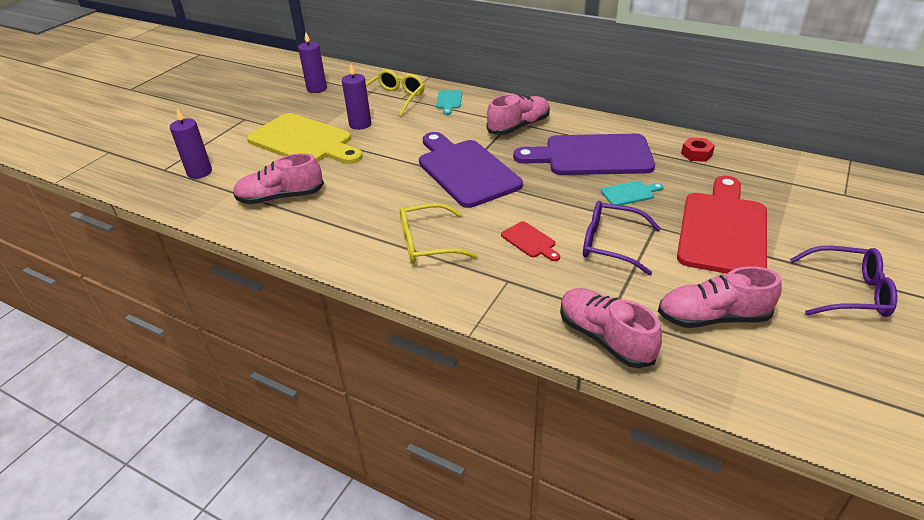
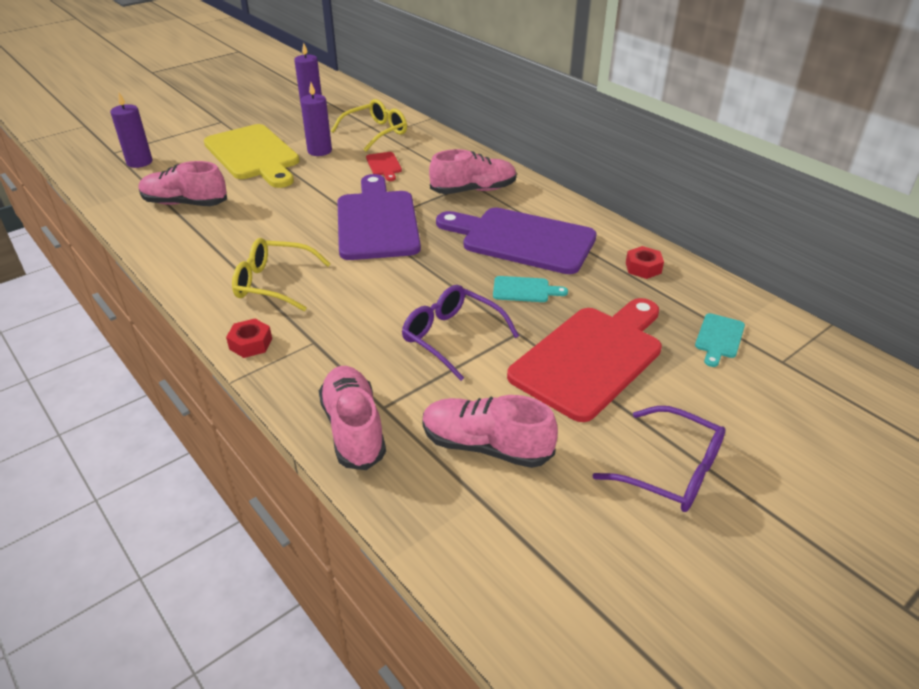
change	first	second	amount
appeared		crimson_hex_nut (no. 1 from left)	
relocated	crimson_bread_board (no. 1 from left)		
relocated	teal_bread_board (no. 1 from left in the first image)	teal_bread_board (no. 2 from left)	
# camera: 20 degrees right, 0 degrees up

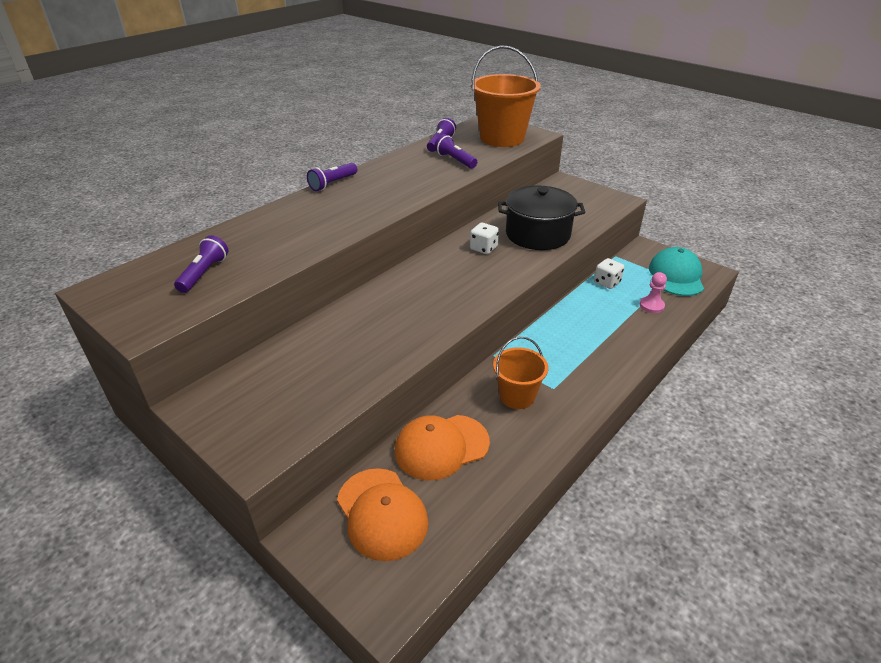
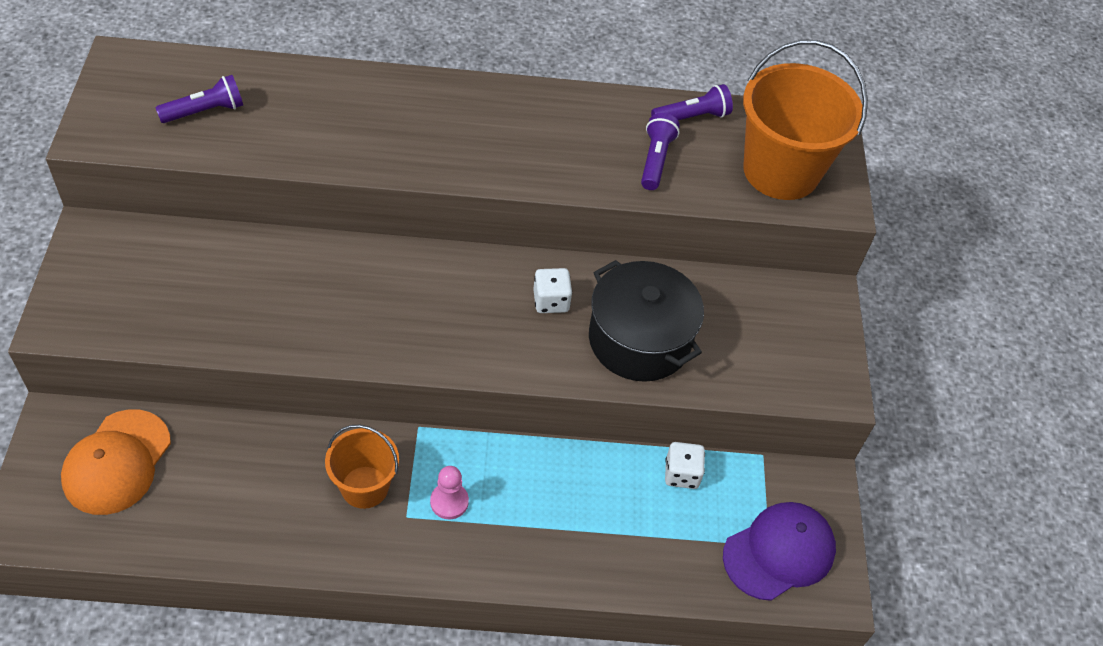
change	first	second	amount
relocated	rosy_pawn		
colour	teal_cap	royal_purple_cap	
missing	royal_purple_torch (no. 2 from left)		
missing	orange_cap (no. 2 from left)		
# camera: 45 degrees right, 15 degrees up

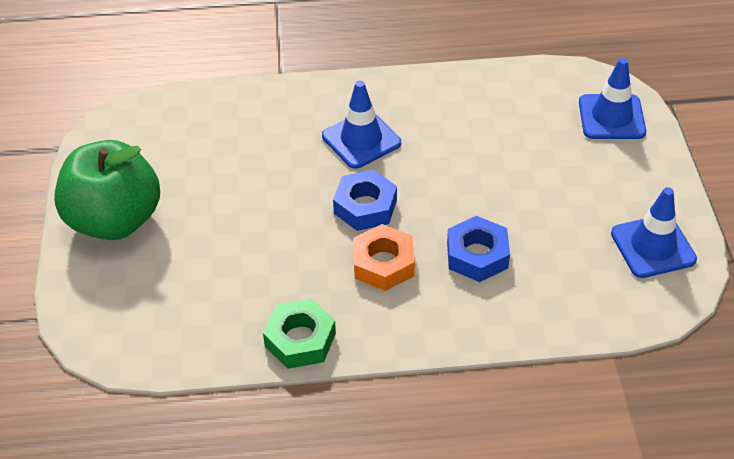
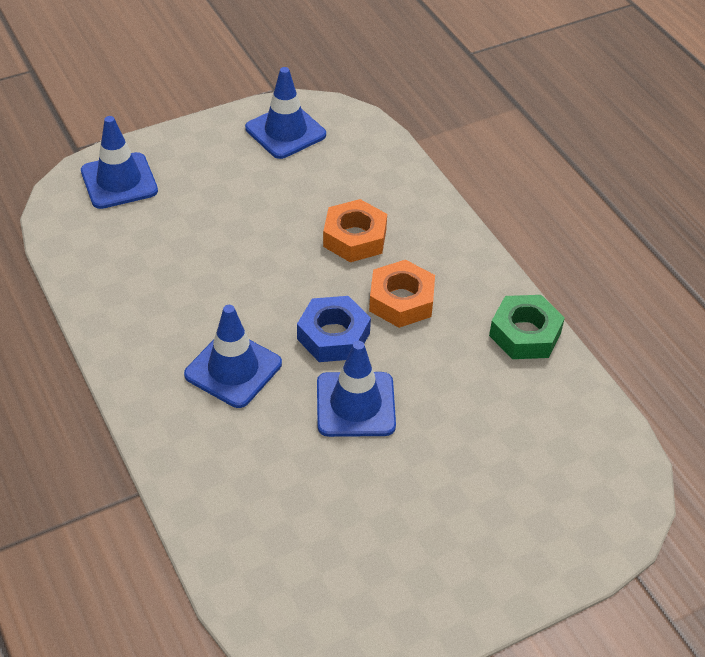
change	first	second	amount
appeared		blue_road_cone (no. 4 from left)	
colour	blue_hex_nut (no. 2 from left)	orange_hex_nut (no. 1 from left)	
missing	leaf-green_apple_fruit		
# camera: 115 degrees left, 0 degrees up

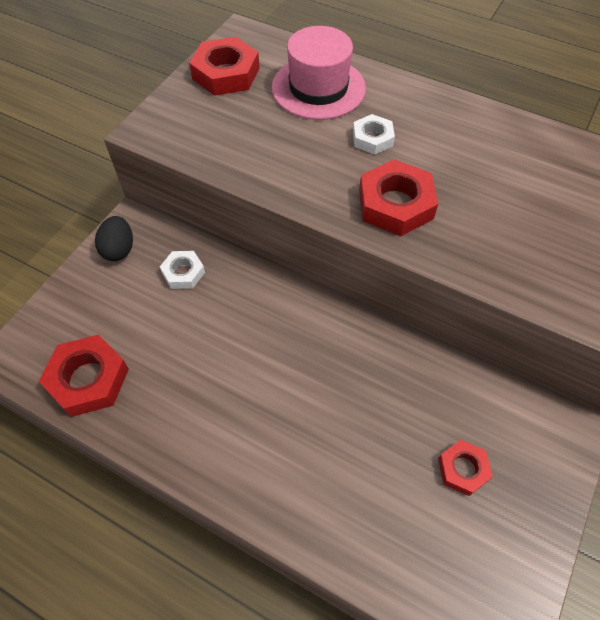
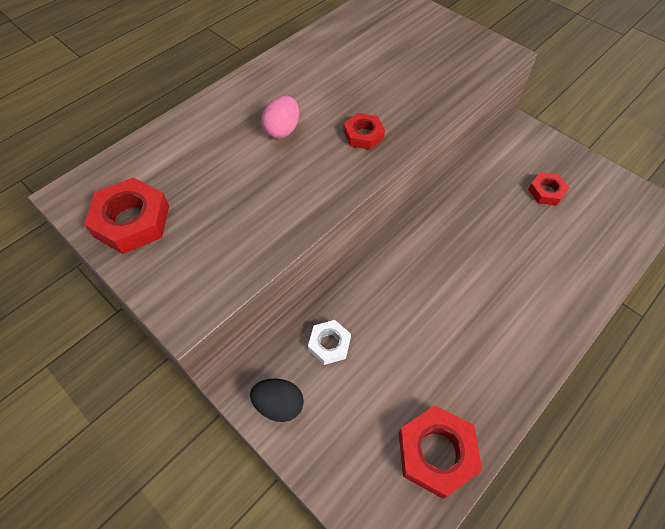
change	first	second	amount
exchanged	pure_white_hex_nut (no. 2 from left)	rosy_toy_egg	
size	crimson_hex_nut (no. 3 from left in the first image)	crimson_hex_nut (no. 2 from left)	x0.59
missing	rosy_hat		
# camera: 75 degrees left, 0 degrees up

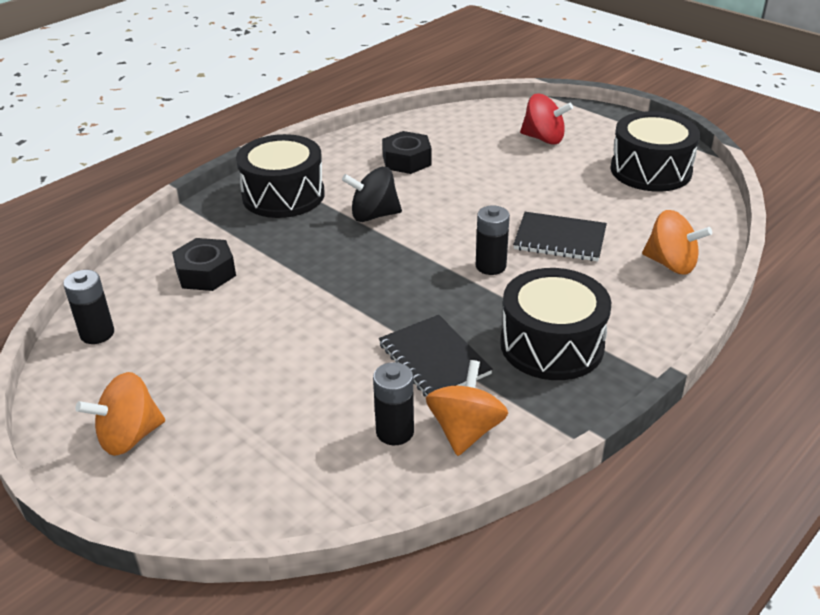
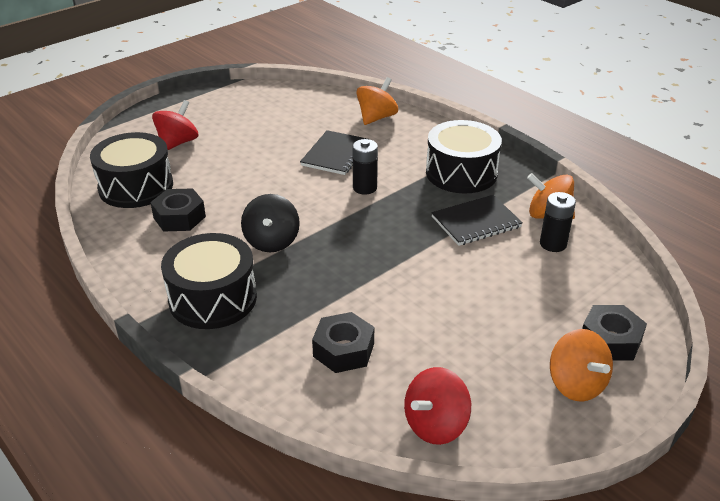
change	first	second	amount
relocated	ebony_snare_drum (no. 3 from left in the first image)	ebony_snare_drum (no. 1 from left)	
exchanged	ebony_power_cell (no. 1 from left)	crimson_spinning_top (no. 2 from left)	
appeared		ebony_hex_nut (no. 3 from left)	
# camera: 85 degrees left, 0 degrees up

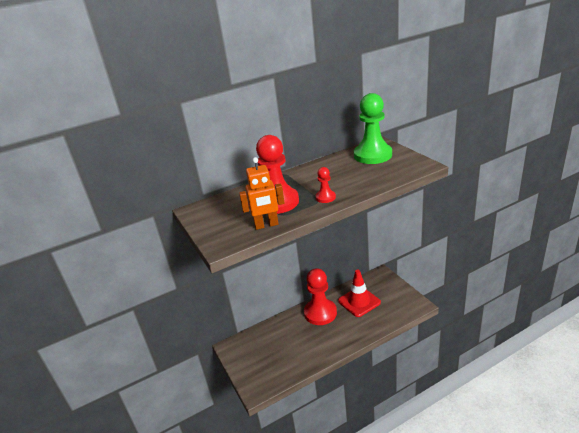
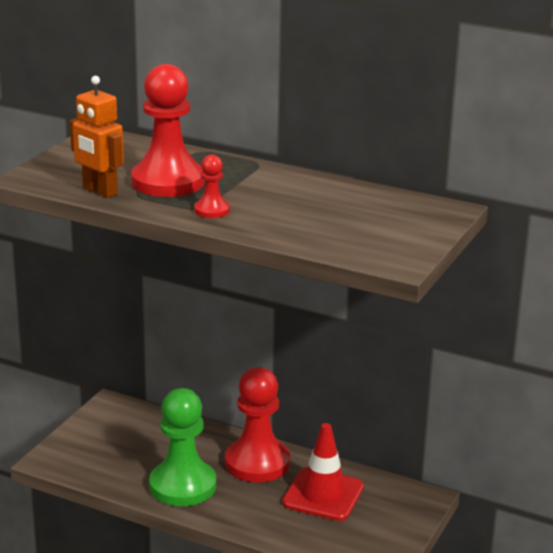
change	first	second	amount
relocated	leaf-green_pawn		
# camera: 50 degrees right, 5 degrees down

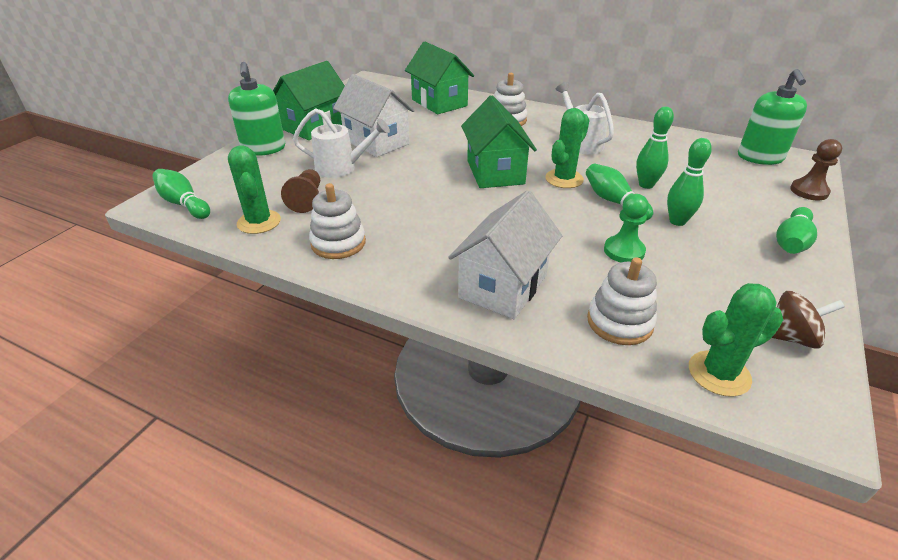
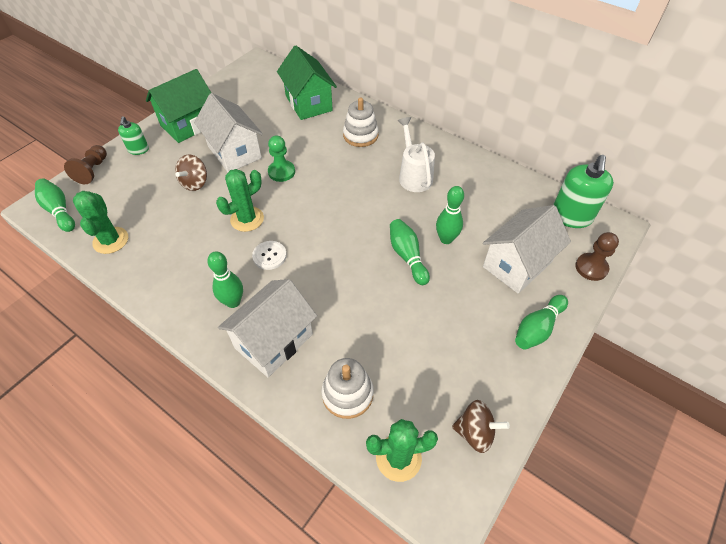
change	first	second	amount
relocated	dark_brown_pawn (no. 1 from left)		
size	leaf-green_soap_pump (no. 1 from left)		x0.56
exchanged	pure_white_watering_can (no. 1 from left)	dark_brown_spinning_top (no. 1 from left)	
relocated	leaf-green_tenpin (no. 4 from left in the first image)	leaf-green_tenpin (no. 2 from left)	
relocated	leaf-green_prickly_plant (no. 2 from left)		
appeared		pure_white_button	
relocated	leaf-green_pawn		
appeared		pure_white_toy_house (no. 3 from left)	
missing	pure_white_ring_stacker (no. 1 from left)		
missing	leaf-green_toy_house (no. 3 from left)		
# camera: 10 degrees right, 15 degrees up

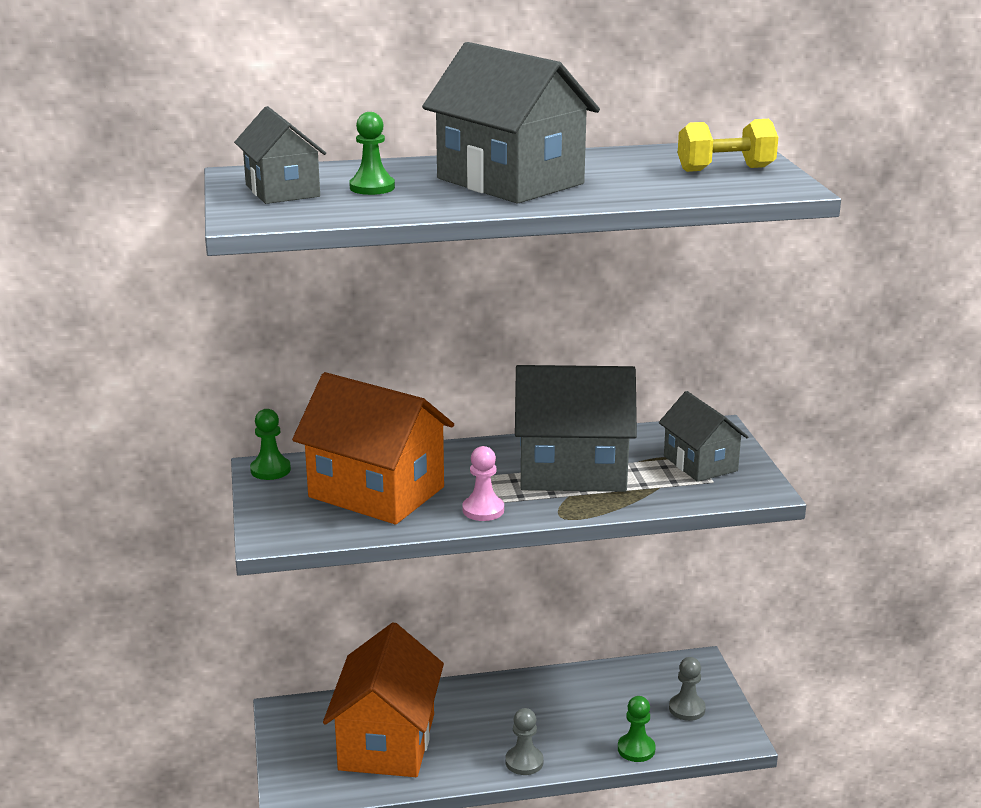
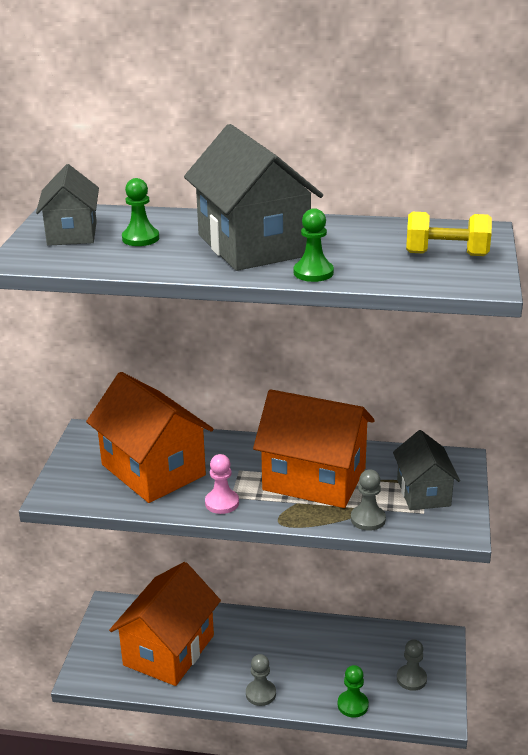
change	first	second	amount
colour	grey_toy_house (no. 3 from left)	orange_toy_house (no. 3 from left)	
relocated	leaf-green_pawn (no. 1 from left in the first image)	leaf-green_pawn (no. 2 from left)	
appeared		grey_pawn (no. 2 from left)	
# camera: 20 degrees right, 5 degrees up

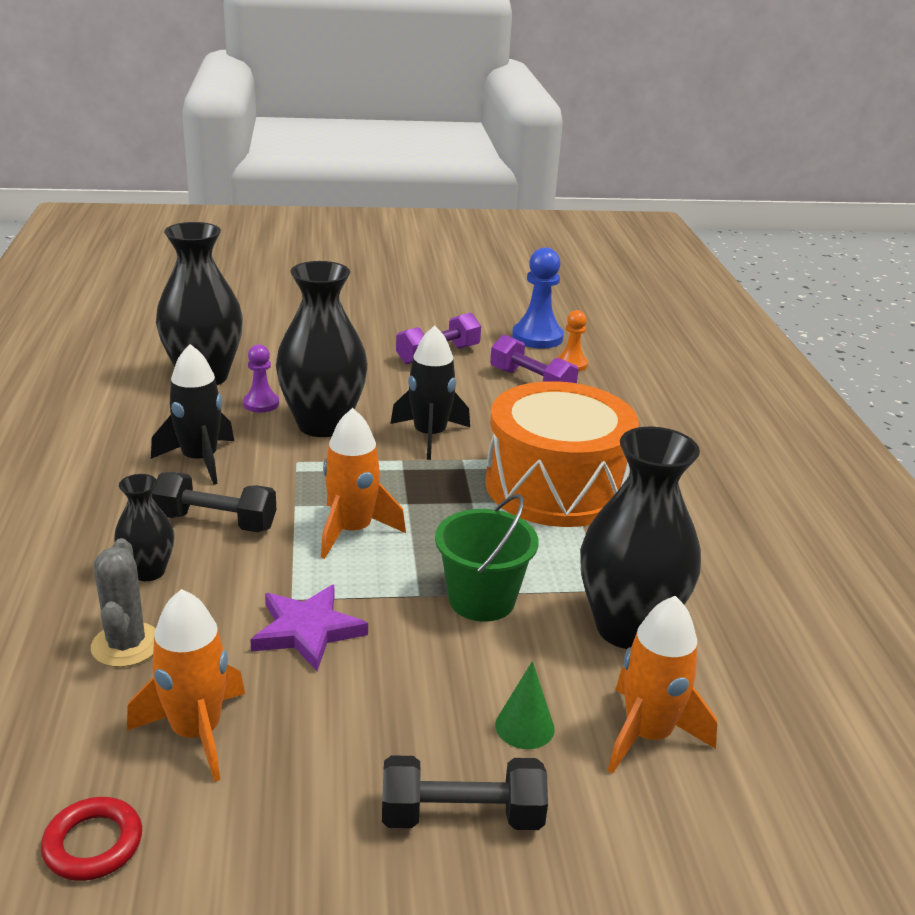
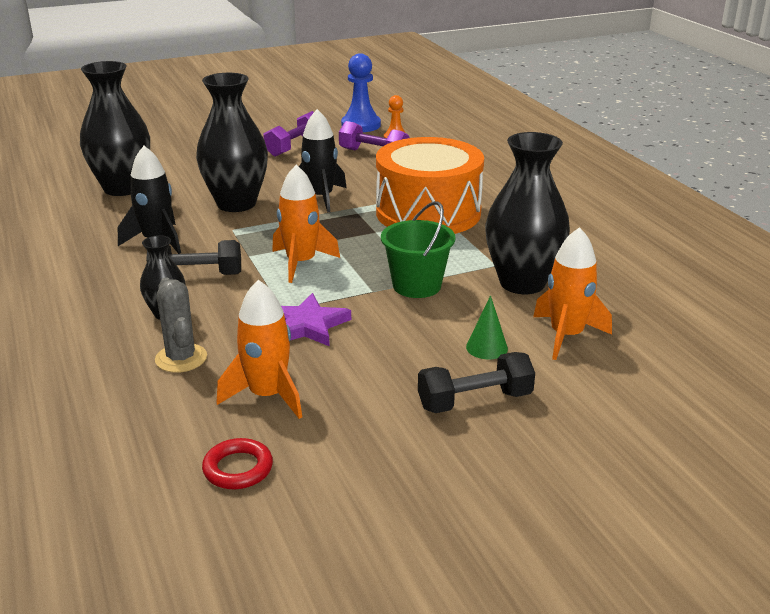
change	first	second	amount
missing	royal_purple_pawn		
# camera: 15 degrees left, 0 degrees up

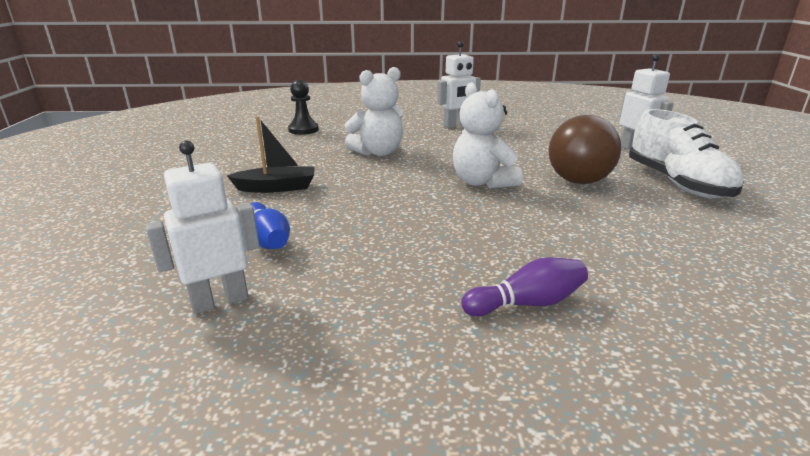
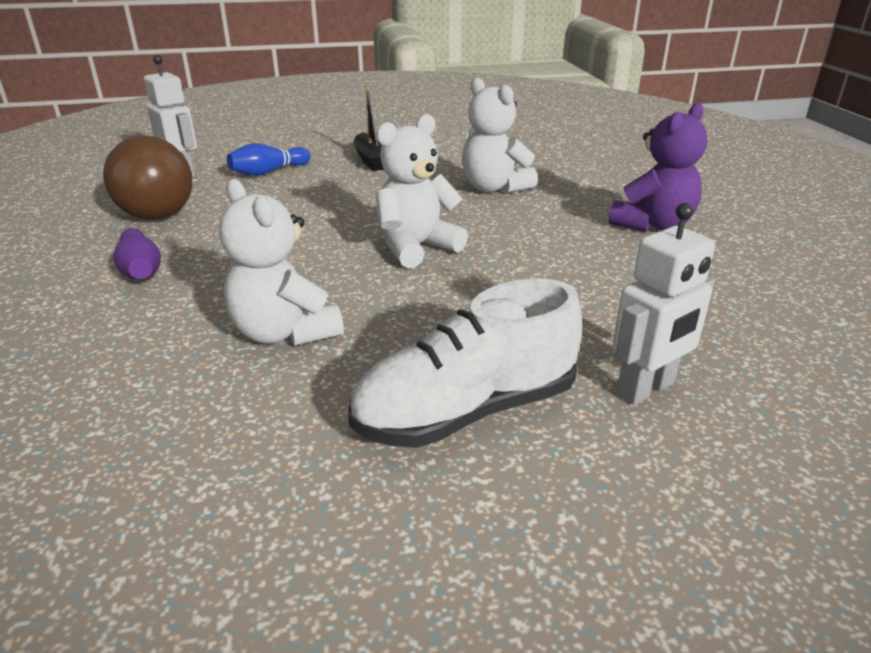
change	first	second	amount
relocated	dark_brown_sphere		
appeared		pure_white_teddy (no. 1 from left)	
exchanged	pure_white_toy_robot (no. 2 from left)	royal_purple_teddy	
missing	ebony_pawn		
# camera: 80 degrees right, 5 degrees up

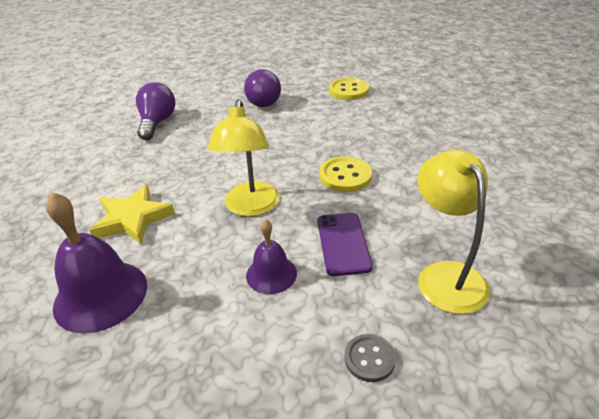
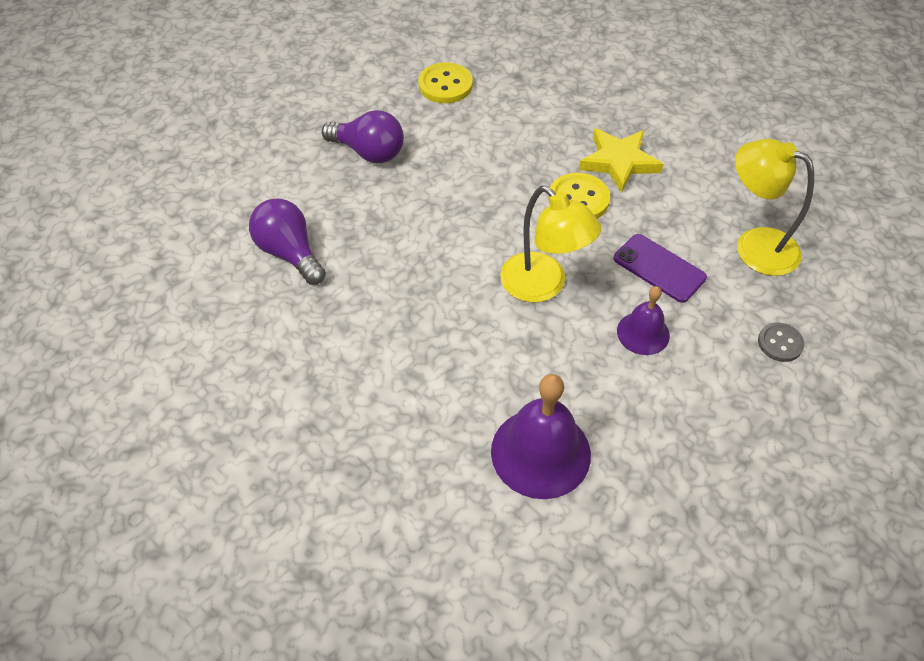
change	first	second	amount
relocated	golden_star		
# camera: 45 degrees left, 15 degrees up

